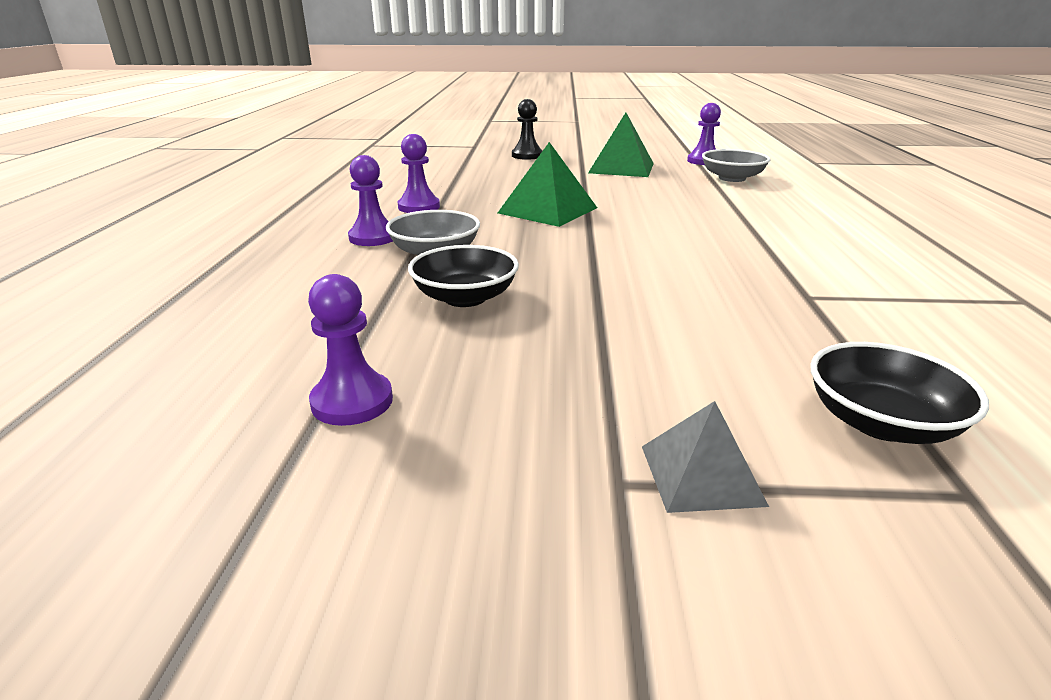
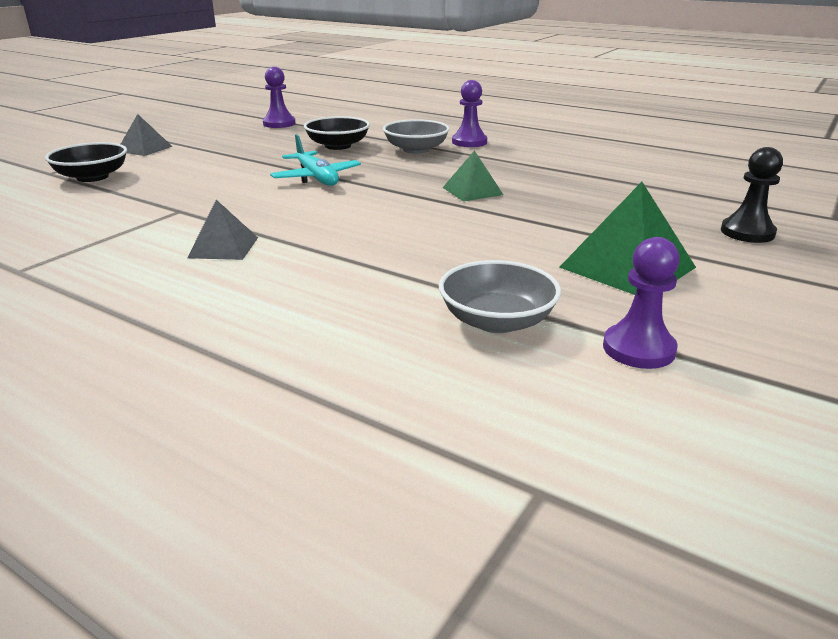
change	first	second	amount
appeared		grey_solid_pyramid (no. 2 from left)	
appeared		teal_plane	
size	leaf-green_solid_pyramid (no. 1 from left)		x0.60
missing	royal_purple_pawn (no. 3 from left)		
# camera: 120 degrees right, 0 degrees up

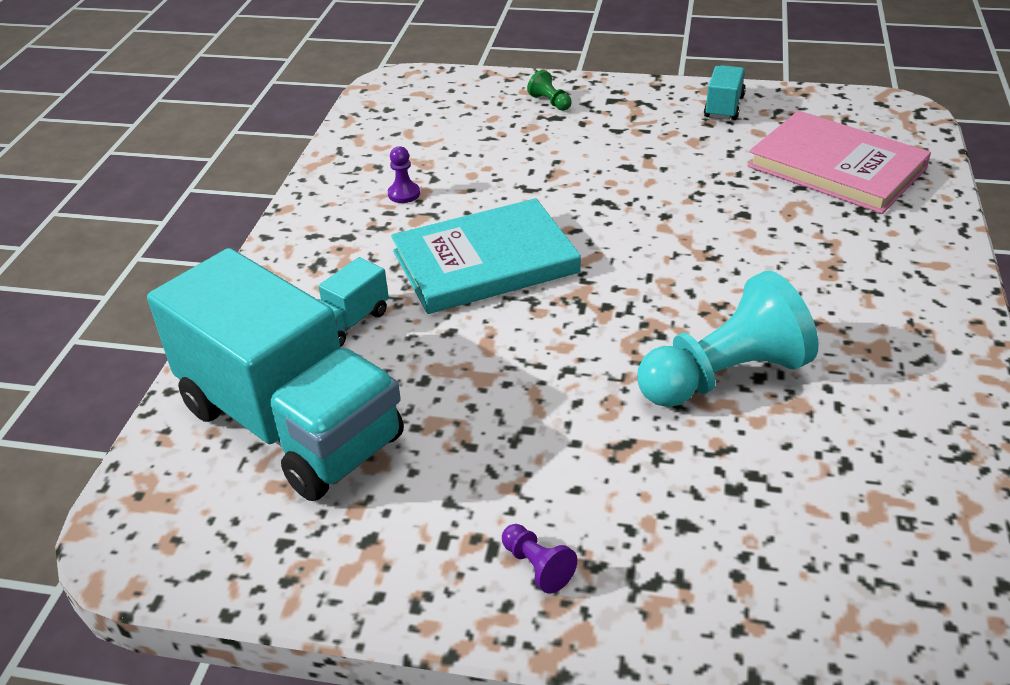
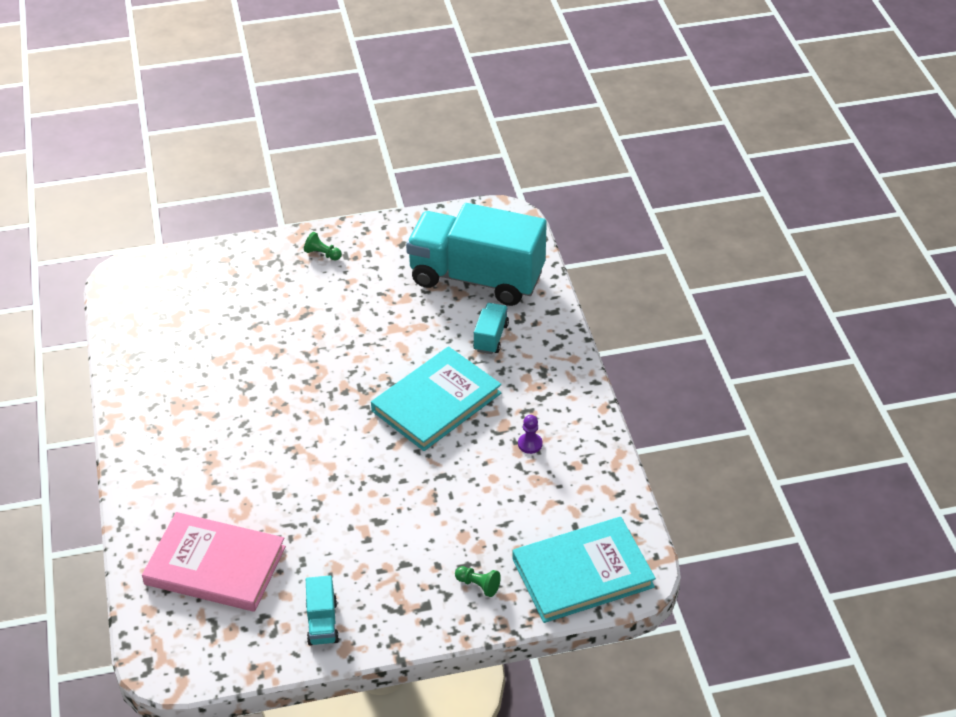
change	first	second	amount
colour	royal_purple_pawn (no. 2 from left)	leaf-green_pawn (no. 1 from left)	
appeared		teal_hardback (no. 2 from left)	
missing	teal_pawn		
# camera: 155 degrees right, 5 degrees up

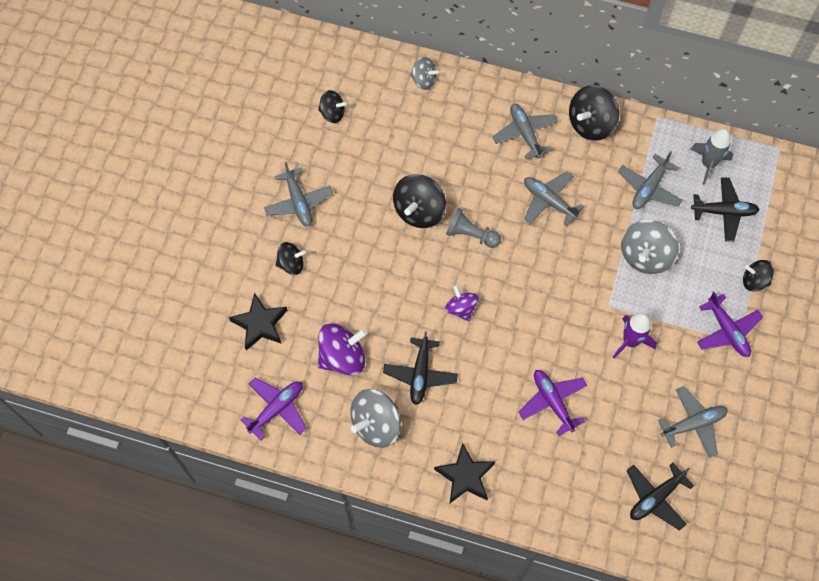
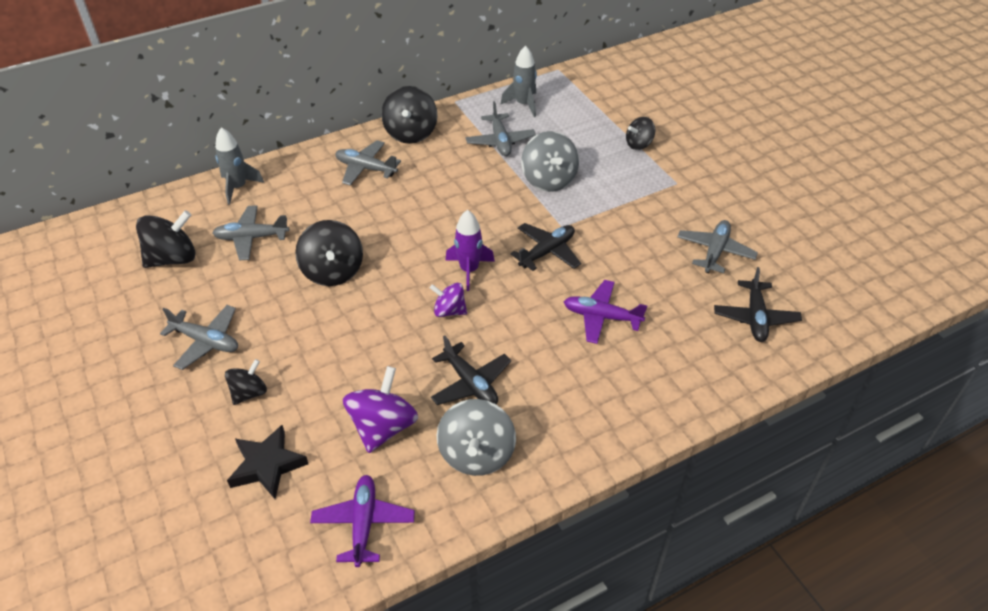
change	first	second	amount
size	ebony_spinning_top (no. 2 from left in the first image)	ebony_spinning_top (no. 1 from left)	x1.66
relocated	grey_plane (no. 3 from left in the first image)	grey_plane (no. 2 from left)	
exchanged	grey_spinning_top (no. 2 from left)	grey_spaceship (no. 1 from left)	
relocated	royal_purple_spaceship		
relocated	ebony_plane (no. 3 from left in the first image)	ebony_plane (no. 2 from left)	
missing	ebony_star (no. 2 from left)		
missing	grey_pawn		
missing	royal_purple_plane (no. 3 from left)		
# camera: 45 degrees left, 20 degrees down

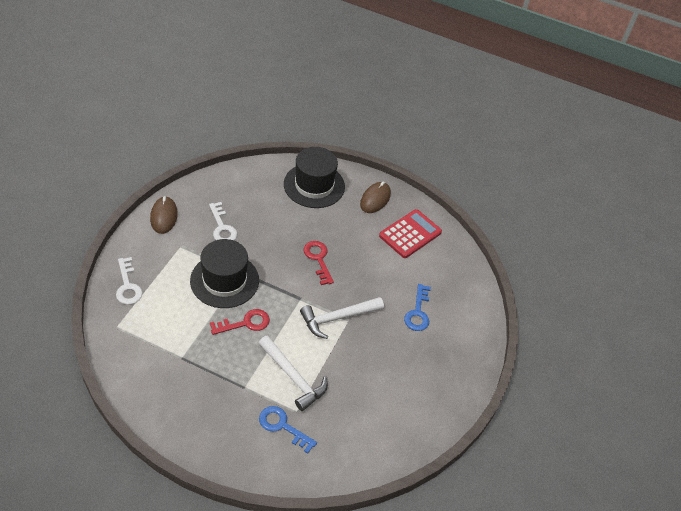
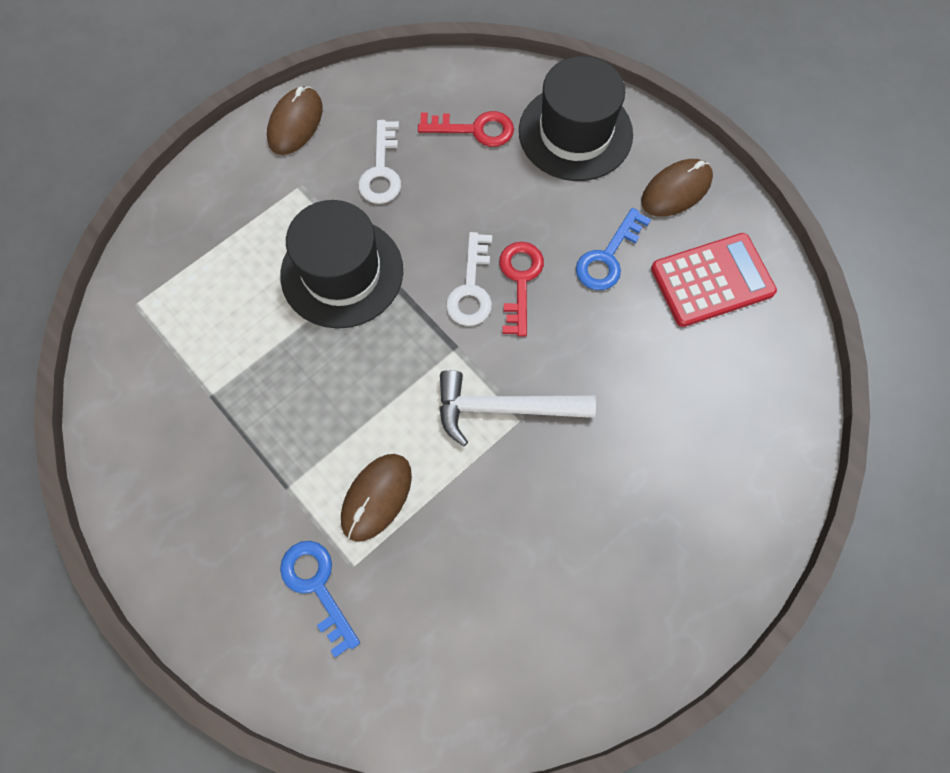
change	first	second	amount
exchanged	pure_white_hammer (no. 1 from left)	dark_brown_computer_mouse (no. 2 from left)	
relocated	crimson_key (no. 1 from left)		
relocated	pure_white_key (no. 1 from left in the first image)	pure_white_key (no. 2 from left)	
relocated	blue_key (no. 2 from left)		
# camera: 30 degrees right, 20 degrees up

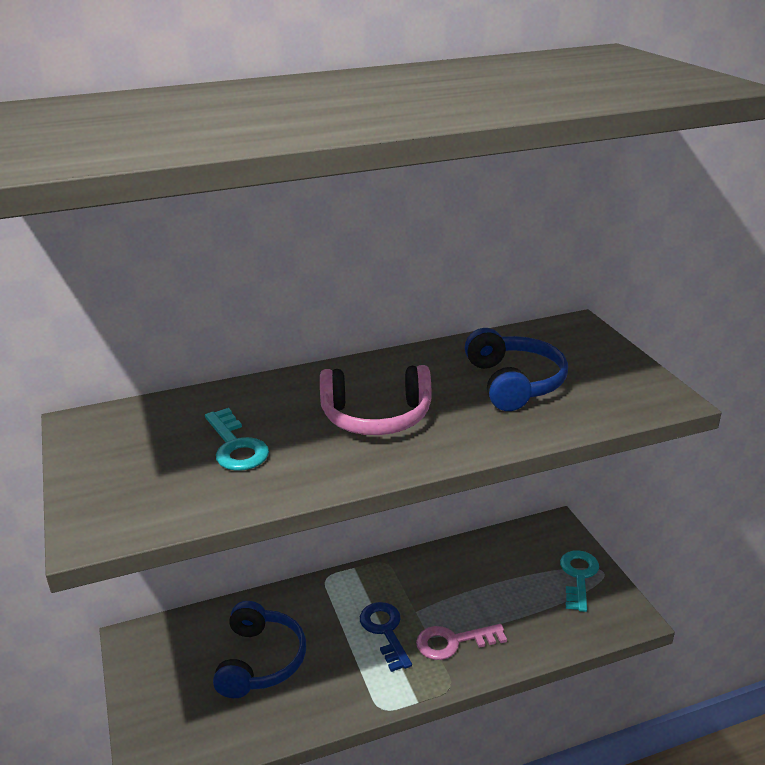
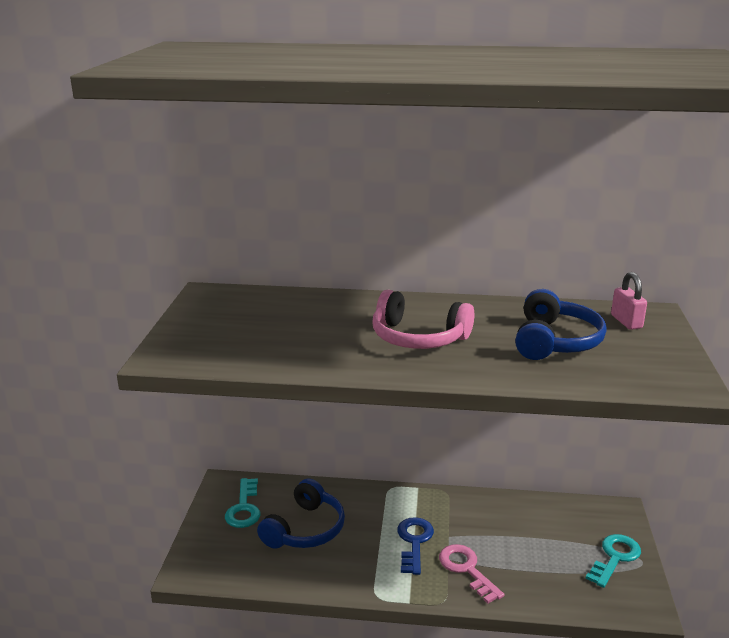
change	first	second	amount
relocated	teal_key (no. 1 from left)		
spun	rosy_key		45 degrees clockwise
appeared		rosy_small_lock	
# camera: 25 degrees right, 5 degrees down

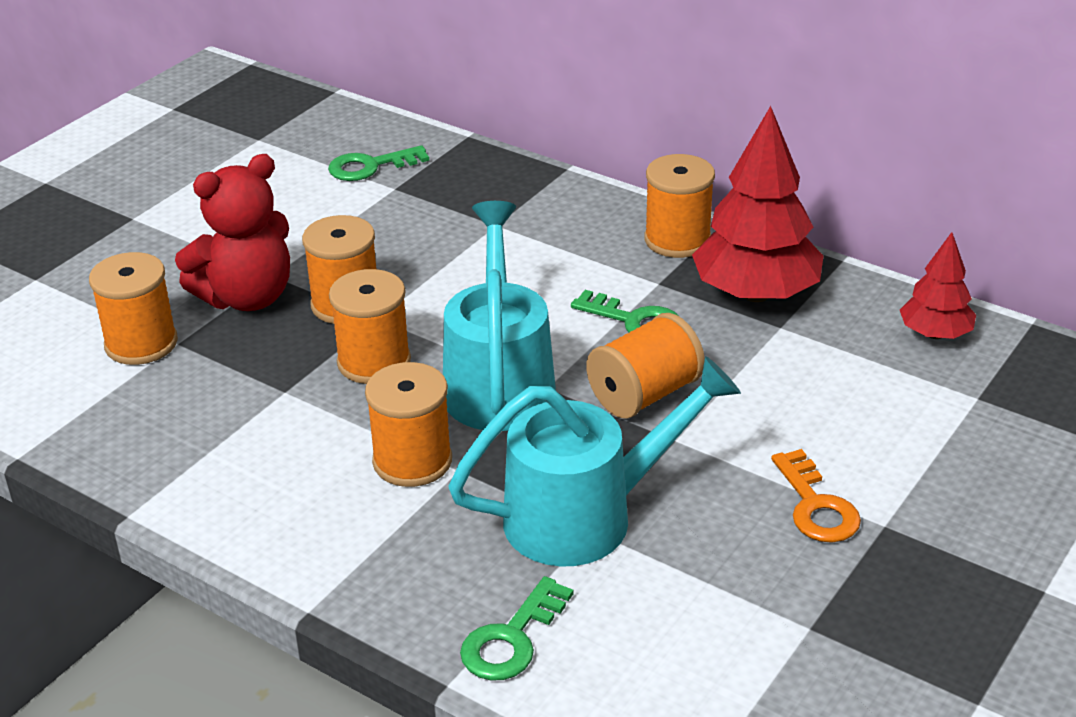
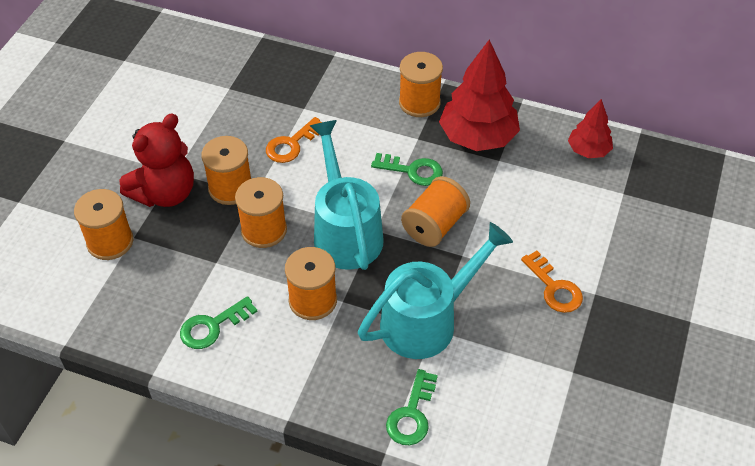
change	first	second	amount
relocated	leaf-green_key (no. 1 from left)		
appeared		orange_key (no. 1 from left)	
# camera: 15 degrees left, 15 degrees up

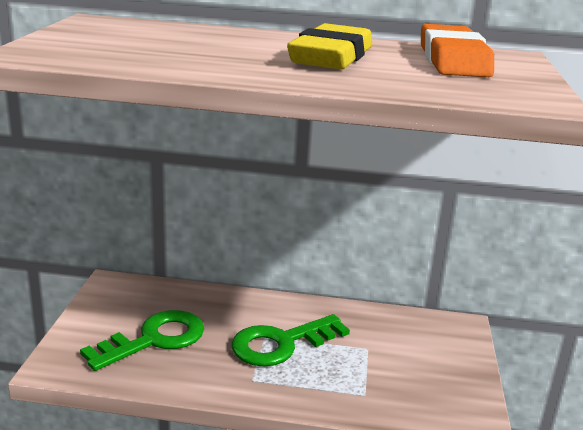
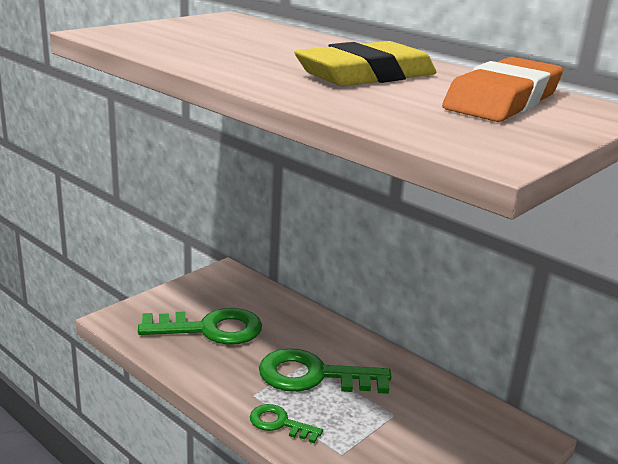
change	first	second	amount
appeared		leaf-green_key (no. 2 from left)	
# camera: 35 degrees right, 0 degrees up

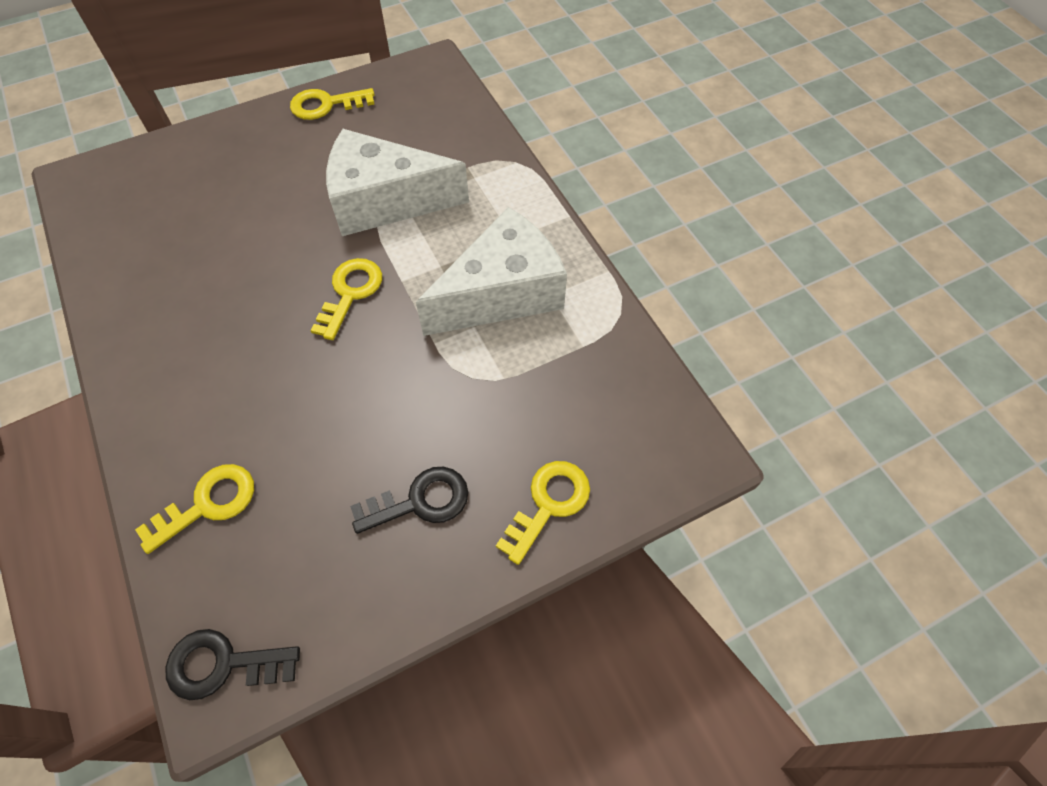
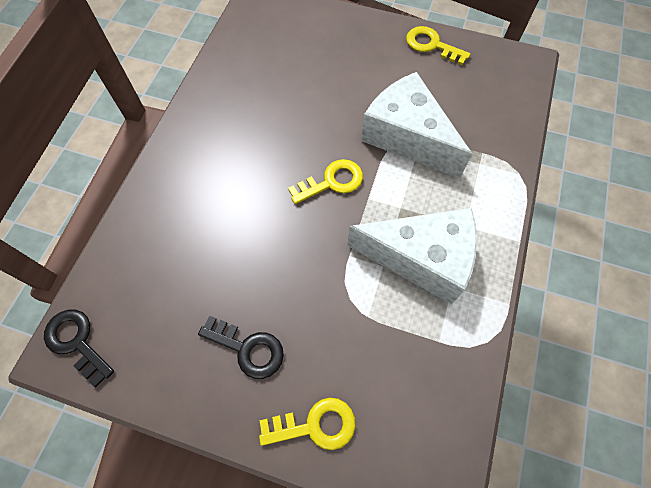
change	first	second	amount
missing	golden_key (no. 1 from left)		
# camera: 45 degrees right, 5 degrees up

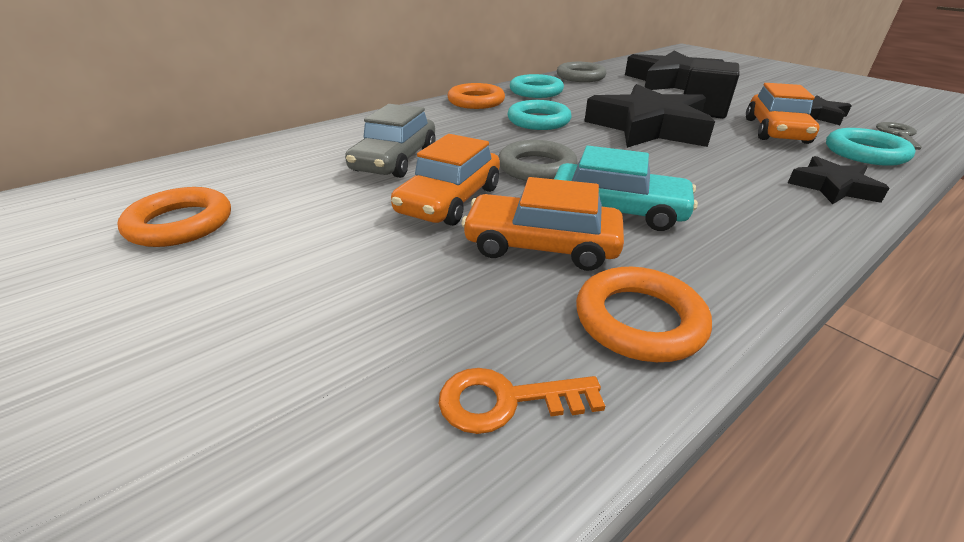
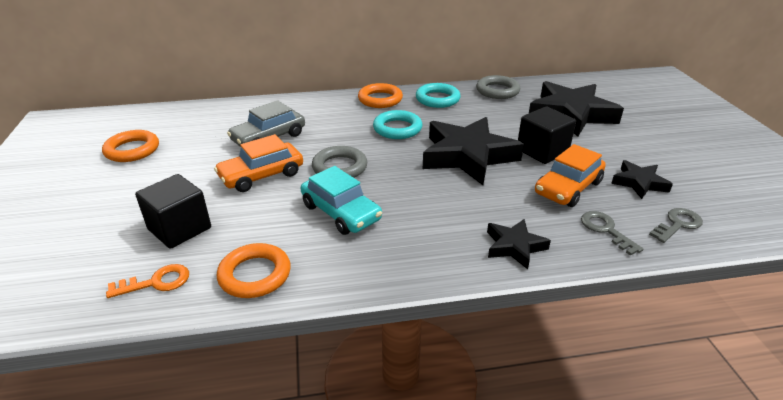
change	first	second	amount
spun	orange_key		135 degrees clockwise
appeared		ebony_cube (no. 1 from left)	
exchanged	teal_ring (no. 3 from left)	grey_key (no. 1 from left)	
missing	orange_car (no. 2 from left)		
# camera: 30 degrees right, 0 degrees up

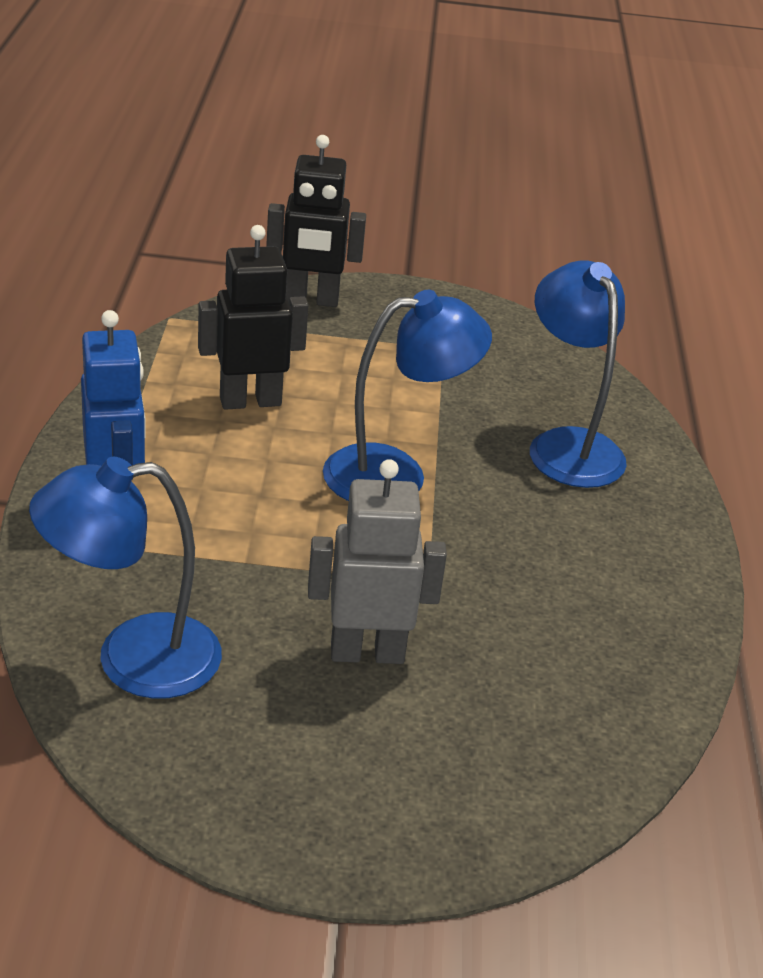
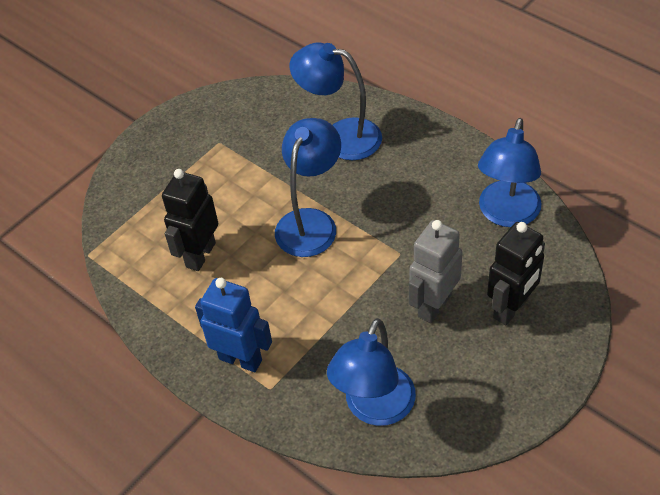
change	first	second	amount
appeared		blue_lamp (no. 4 from left)	
relocated	ebony_toy_robot (no. 2 from left)		
# camera: 45 degrees left, 15 degrees up

